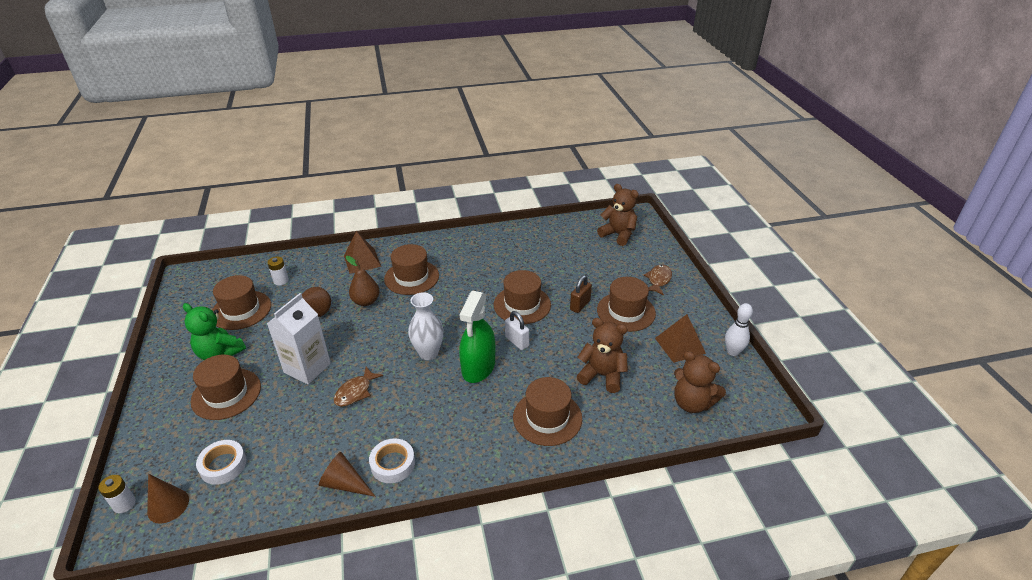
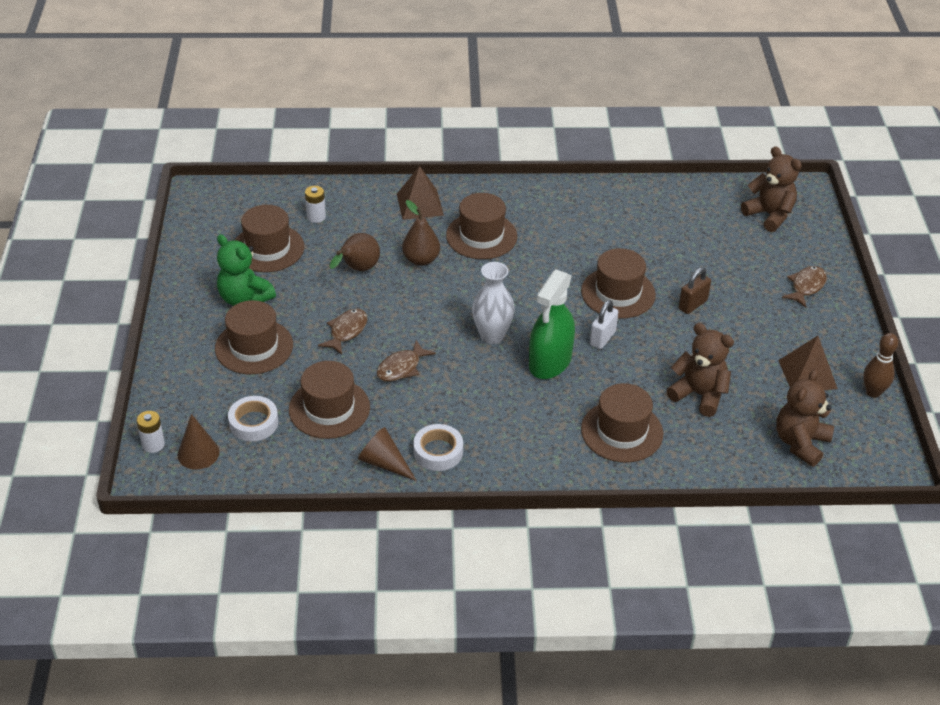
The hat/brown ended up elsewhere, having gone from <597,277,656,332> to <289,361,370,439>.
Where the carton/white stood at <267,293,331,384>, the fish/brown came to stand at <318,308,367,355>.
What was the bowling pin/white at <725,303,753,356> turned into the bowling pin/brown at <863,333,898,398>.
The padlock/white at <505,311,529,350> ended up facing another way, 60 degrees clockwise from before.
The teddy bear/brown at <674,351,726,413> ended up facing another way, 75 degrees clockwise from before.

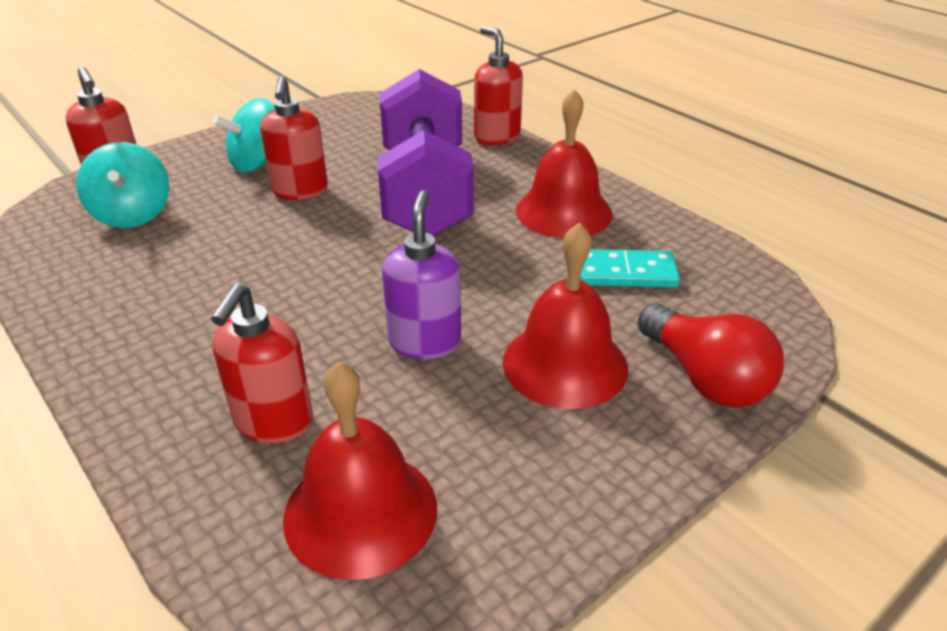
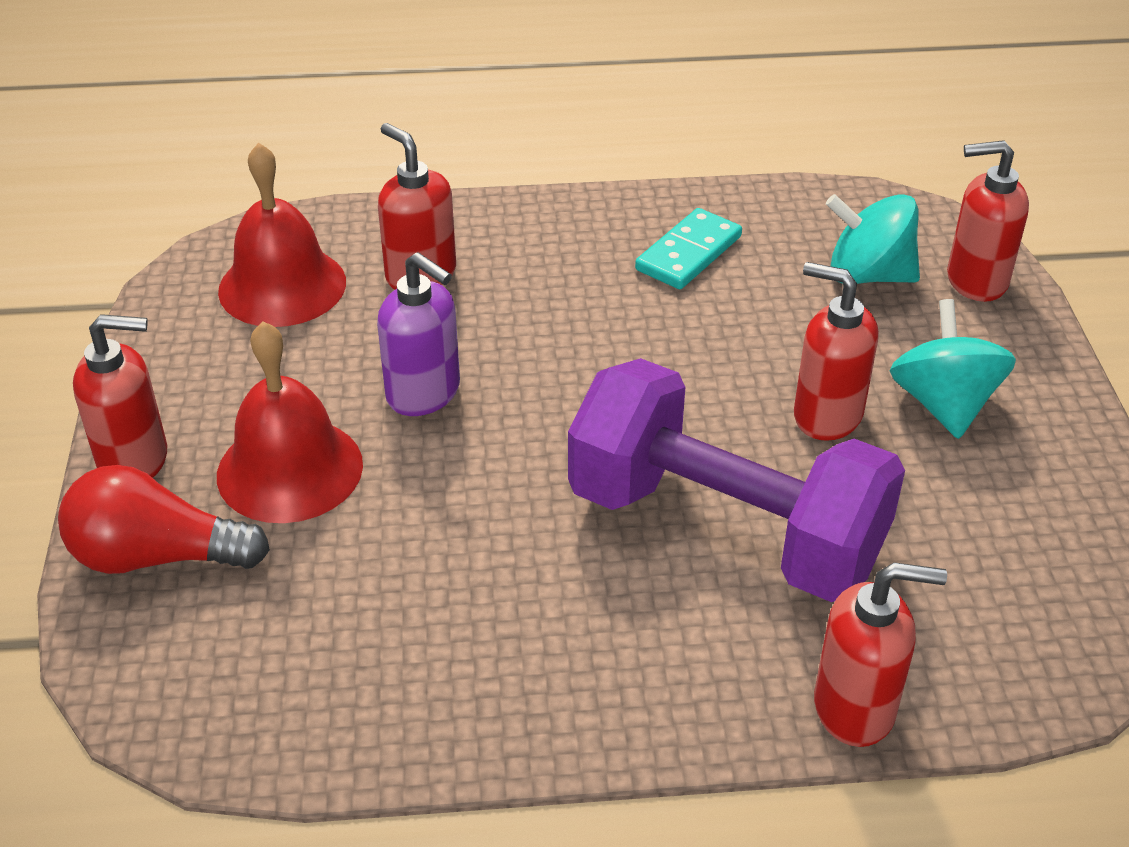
The second view lost the bell/red at <516,89,613,238>.
The domino/turquoise ended up elsewhere, having gone from <580,249,680,287> to <635,208,742,289>.
The second view gained the soap dispenser/red at <73,314,167,478>.

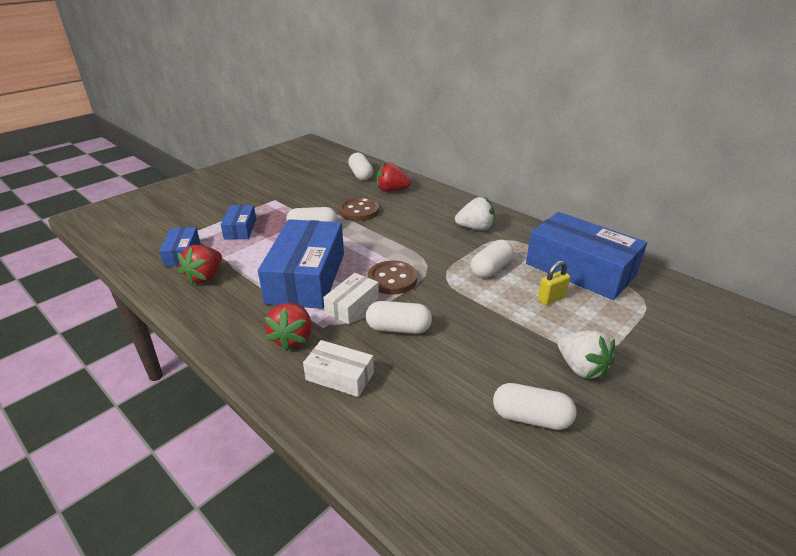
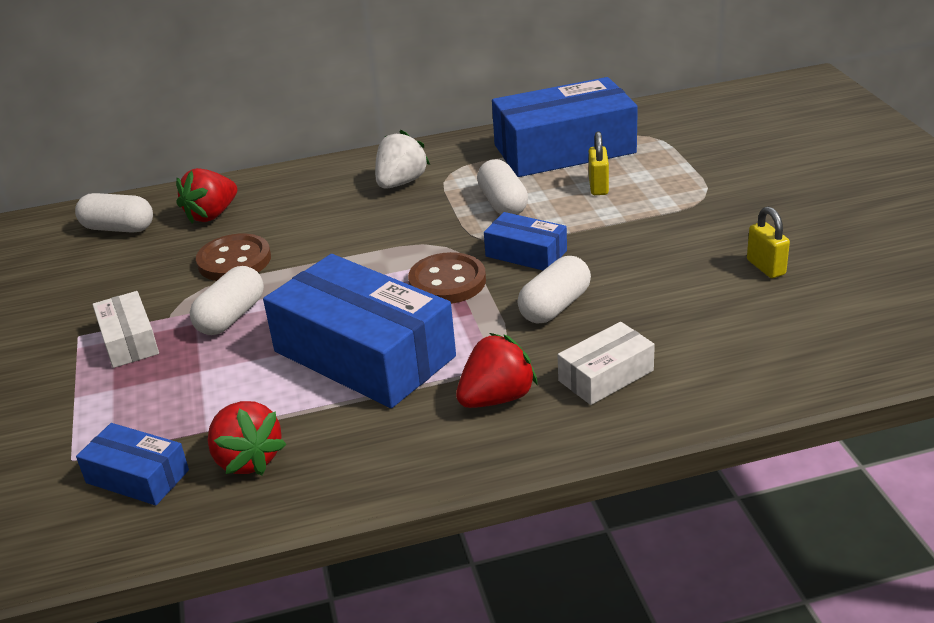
The box/blue ended up elsewhere, having gone from <221,205,256,240> to <484,212,567,270>.
The box/white ended up elsewhere, having gone from <323,273,379,324> to <92,291,159,368>.
The strawberry/red at <264,303,312,351> ended up facing another way, 75 degrees counterclockwise from before.
The second view lost the strawberry/white at <558,330,615,380>.
Where the capsule/white stood at <493,383,576,430>, the padlock/yellow came to stand at <747,207,790,278>.

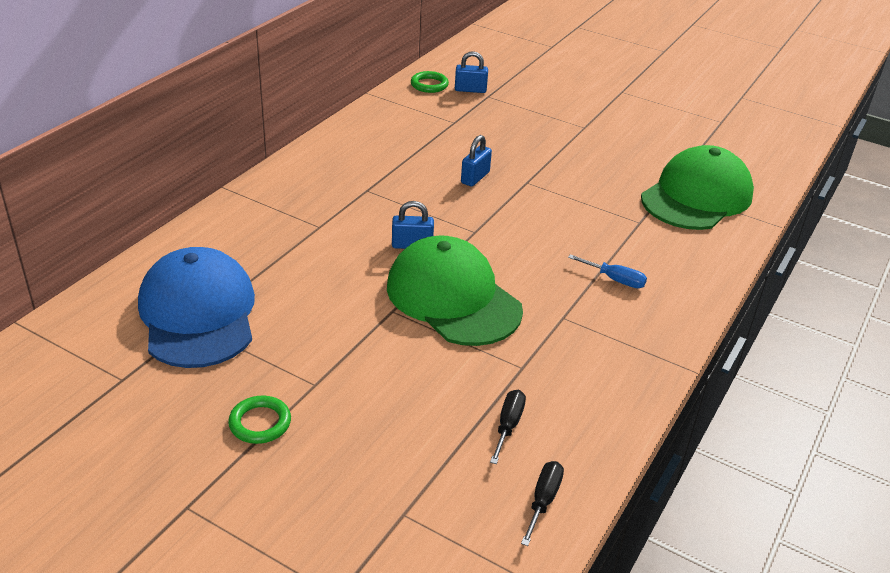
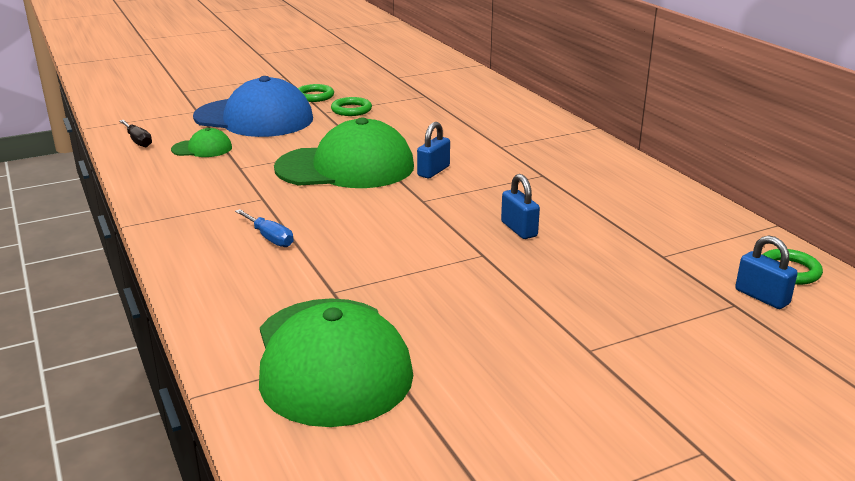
The padlock/blue at <455,51,488,93> ended up facing another way, 75 degrees counterclockwise from before.
The cap/blue ended up elsewhere, having gone from <138,247,255,368> to <193,76,313,137>.
The screwdriver/blue at <568,254,647,288> ended up facing another way, 105 degrees counterclockwise from before.
Where the screwdriver/black stood at <490,390,526,464>, the cap/green came to stand at <171,128,232,157>.
The second view gained the ring/green at <331,97,372,116>.

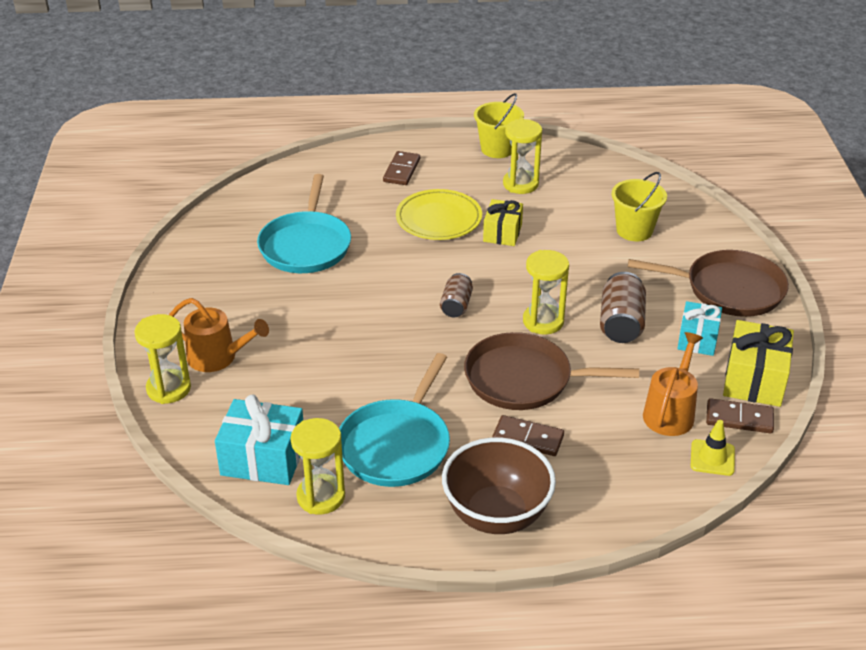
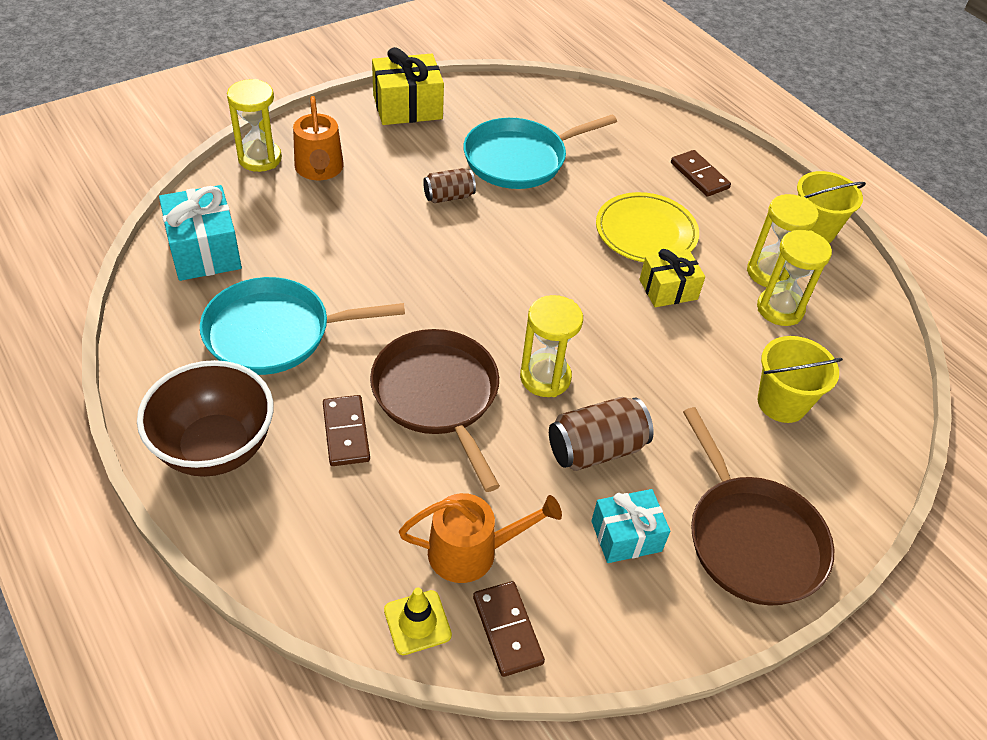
The domino/brown at <383,151,420,185> ended up facing another way, 75 degrees clockwise from before.
The can/brown ended up elsewhere, having gone from <440,273,473,317> to <423,168,476,203>.
The gift/yellow ended up elsewhere, having gone from <723,320,794,407> to <372,47,444,125>.
The hourglass/yellow ended up elsewhere, having gone from <290,418,345,514> to <757,230,832,326>.

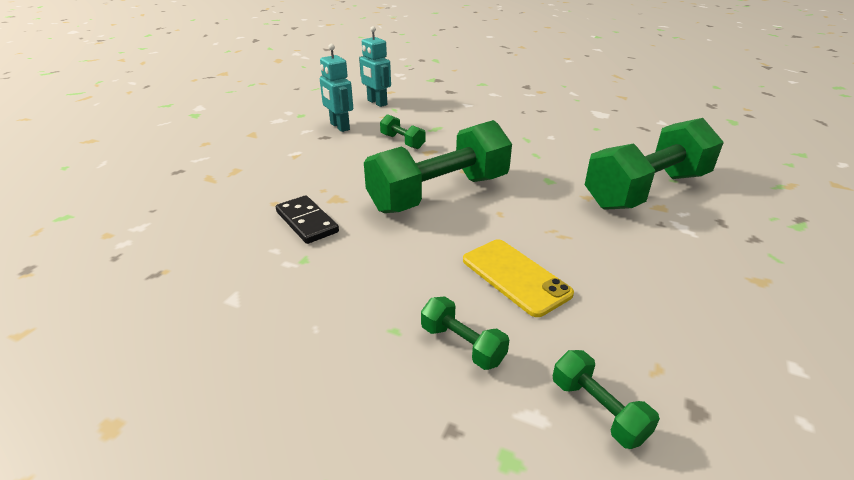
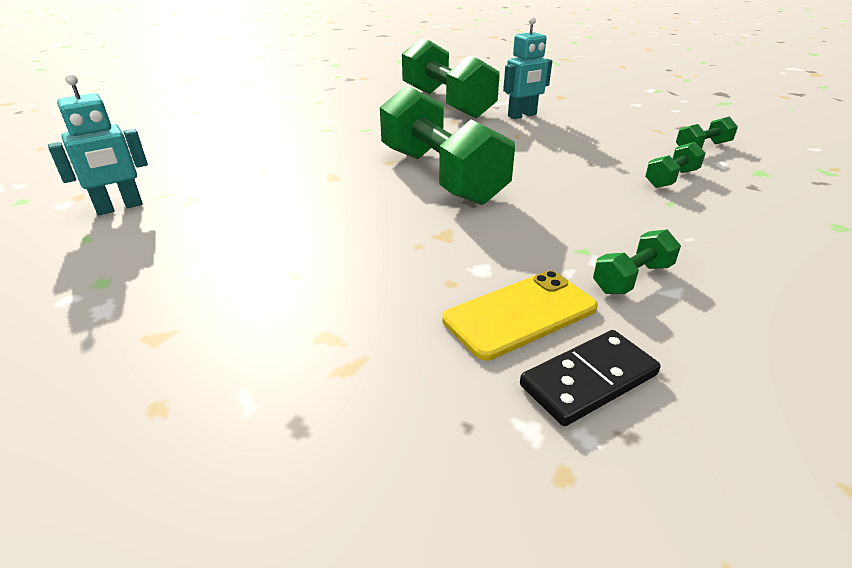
The robot/turquoise ended up elsewhere, having gone from <320,44,353,132> to <503,17,552,119>.
The dumbbell/green ended up elsewhere, having gone from <380,114,426,149> to <593,230,681,294>.
The domino/black ended up elsewhere, having gone from <276,195,339,244> to <520,330,661,426>.
The phone/yellow ended up elsewhere, having gone from <463,239,574,317> to <442,271,598,361>.

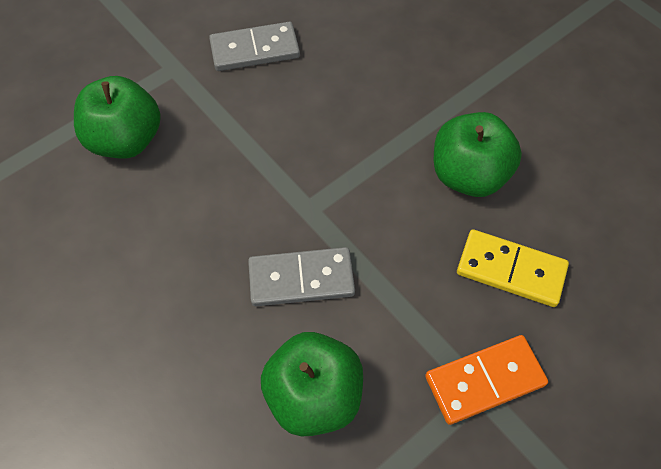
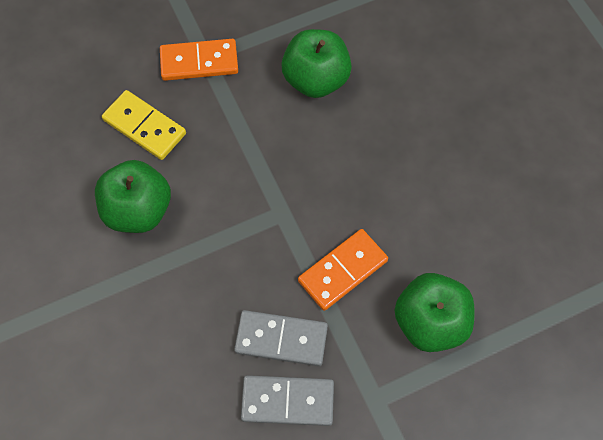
The domino/grey ended up elsewhere, having gone from <248,247,355,306> to <234,310,328,366>.
The second view gained the domino/orange at <298,229,388,311>.

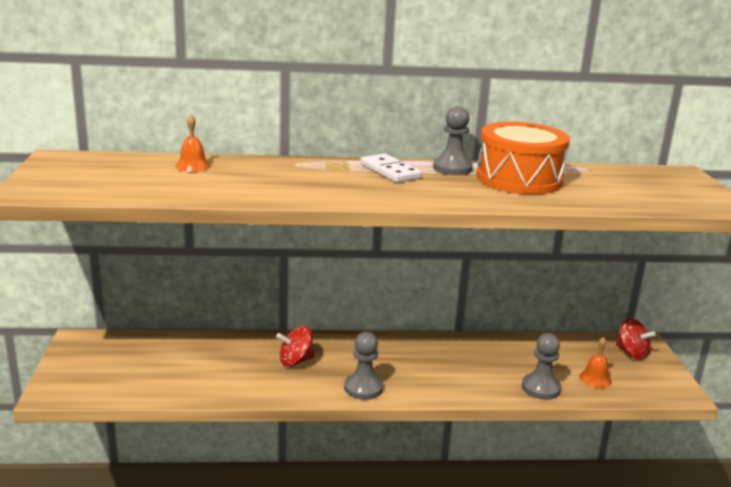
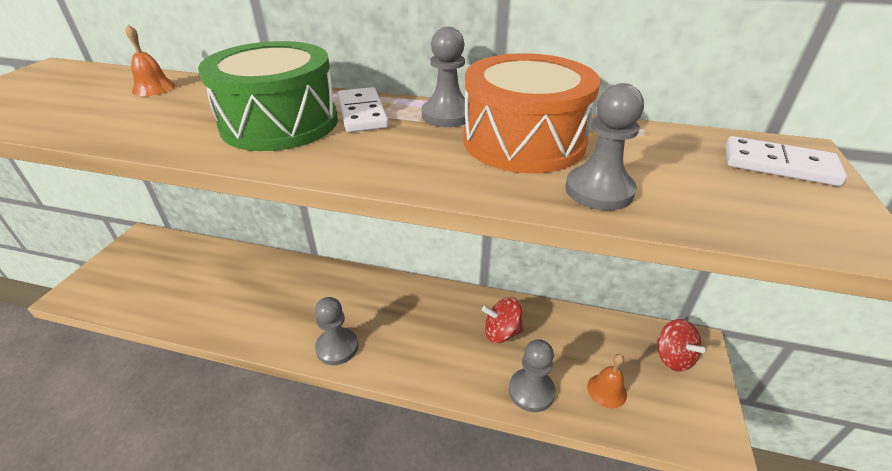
The spinning top/red ended up elsewhere, having gone from <276,326,315,367> to <482,297,523,343>.
The second view gained the drum/green at <198,41,338,151>.
The second view gained the pawn/grey at <565,83,644,210>.
The second view gained the domino/white at <726,136,847,186>.

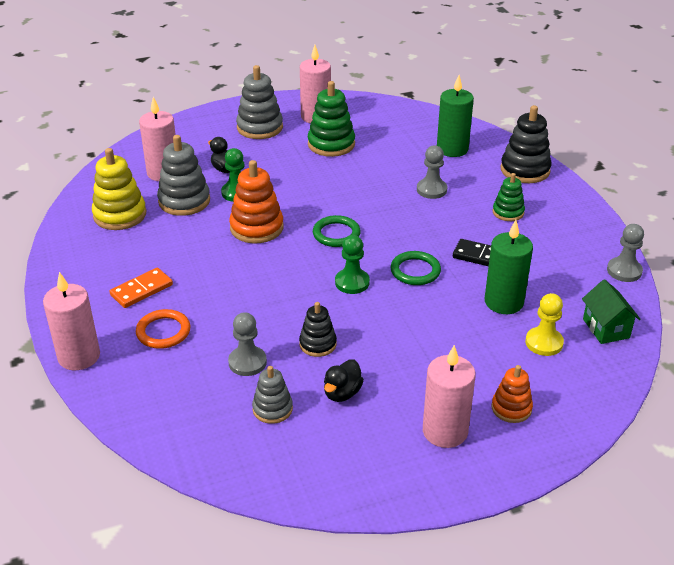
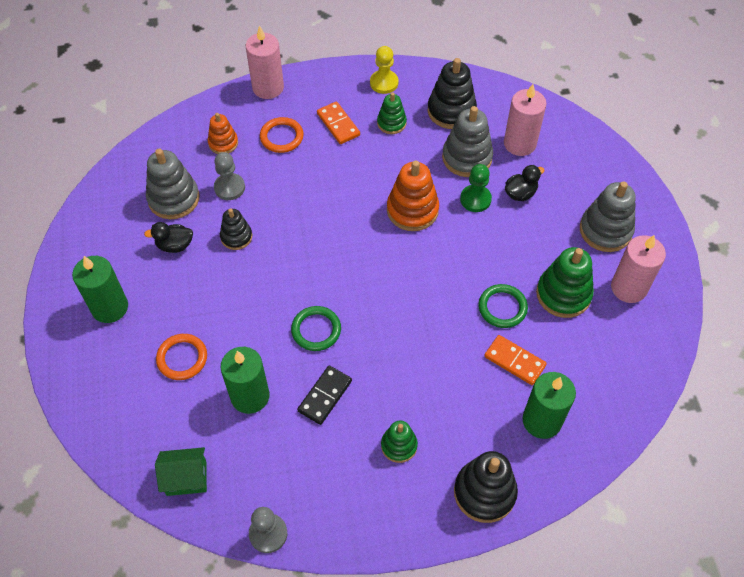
The second view lost the pawn/grey at <417,145,447,199>.
What was the stacking toy/yellow at <92,148,146,230> turned into the stacking toy/black at <428,58,477,129>.
The ring/green ended up elsewhere, having gone from <313,215,361,247> to <478,284,528,328>.
The second view lost the pawn/green at <335,235,370,294>.
The pawn/yellow ended up elsewhere, having gone from <525,293,564,356> to <370,46,398,94>.
What was the candle/pink at <423,345,476,448> turned into the candle/green at <72,256,128,323>.
The duck/black at <324,359,364,402> ended up facing another way, 45 degrees counterclockwise from before.
The stacking toy/orange ended up elsewhere, having gone from <492,365,533,423> to <208,113,238,154>.
The size of the stacking toy/grey at <252,366,293,424> changed by a factor of 1.66.
The second view gained the stacking toy/green at <377,92,407,134>.
The second view gained the ring/orange at <156,334,207,380>.
The second view gained the domino/orange at <484,335,547,385>.

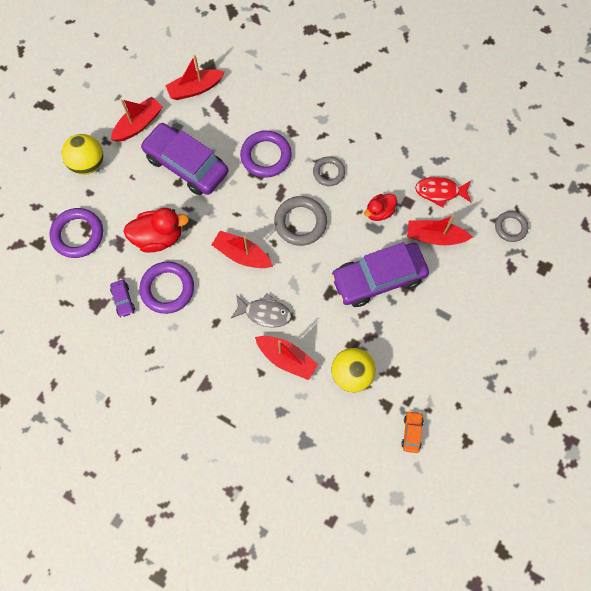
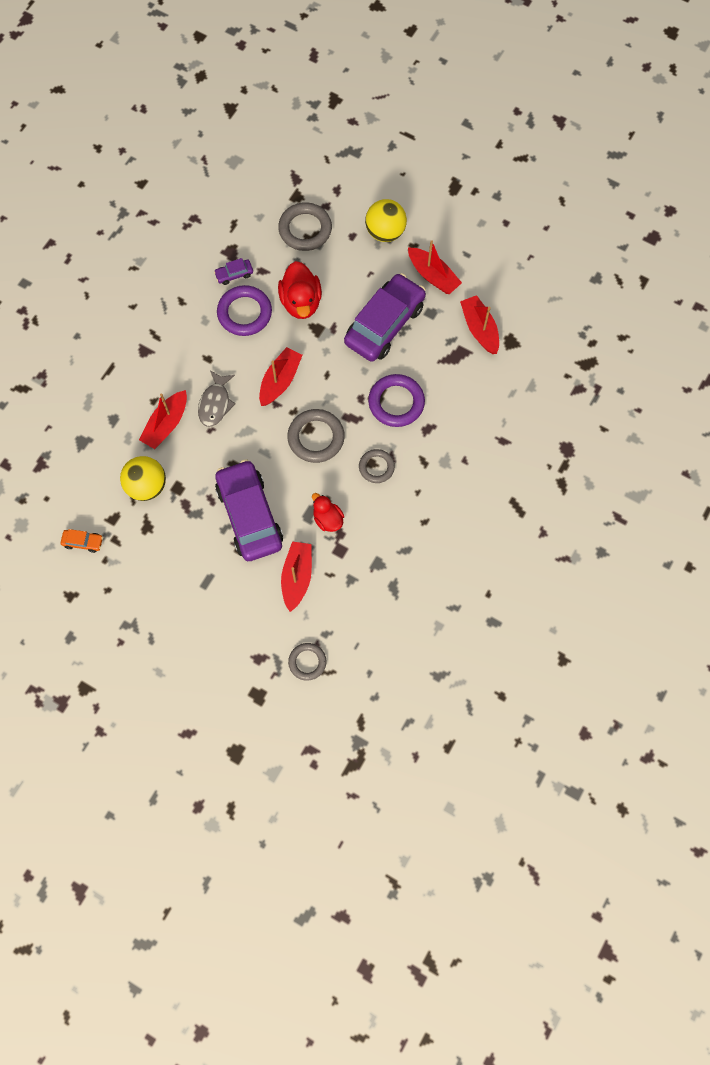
The second view lost the fish/red at <415,177,471,208>.
What was the ring/purple at <49,208,103,258> turned into the ring/grey at <278,202,332,251>.

